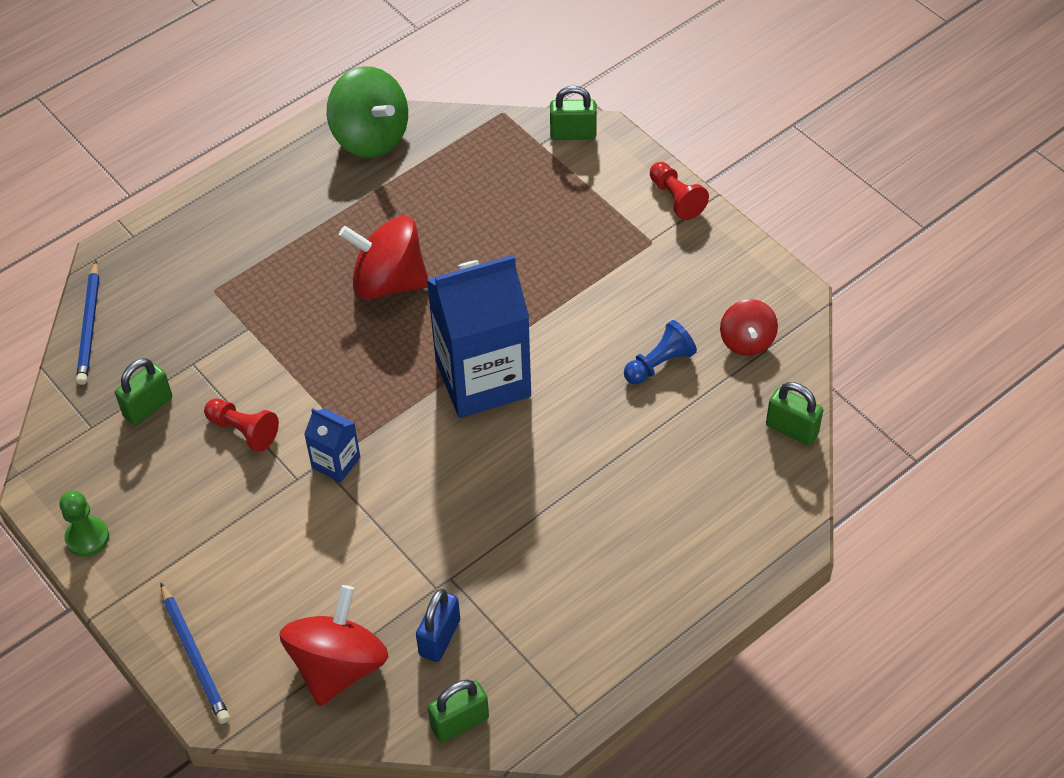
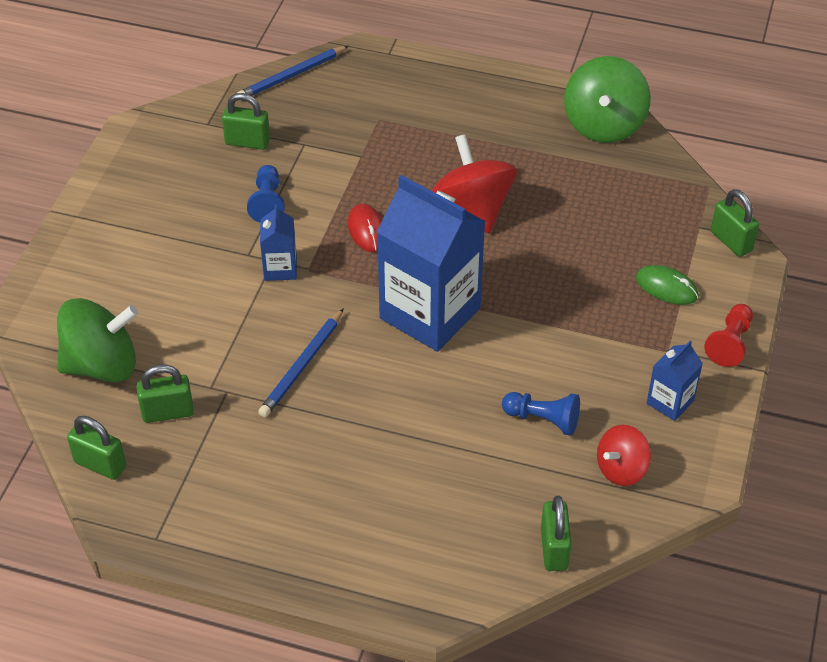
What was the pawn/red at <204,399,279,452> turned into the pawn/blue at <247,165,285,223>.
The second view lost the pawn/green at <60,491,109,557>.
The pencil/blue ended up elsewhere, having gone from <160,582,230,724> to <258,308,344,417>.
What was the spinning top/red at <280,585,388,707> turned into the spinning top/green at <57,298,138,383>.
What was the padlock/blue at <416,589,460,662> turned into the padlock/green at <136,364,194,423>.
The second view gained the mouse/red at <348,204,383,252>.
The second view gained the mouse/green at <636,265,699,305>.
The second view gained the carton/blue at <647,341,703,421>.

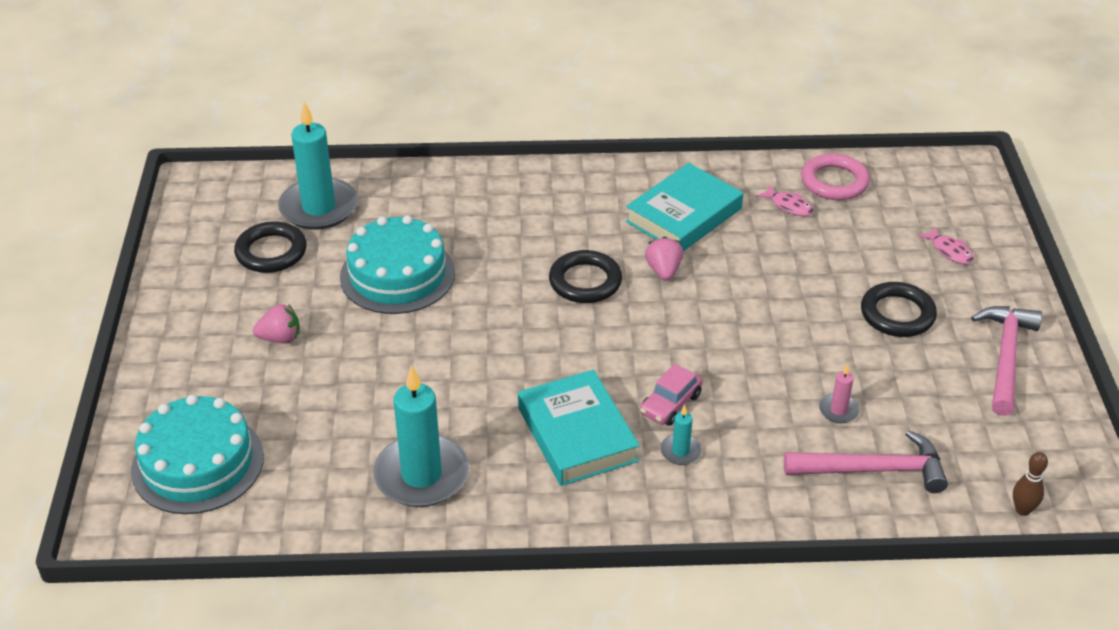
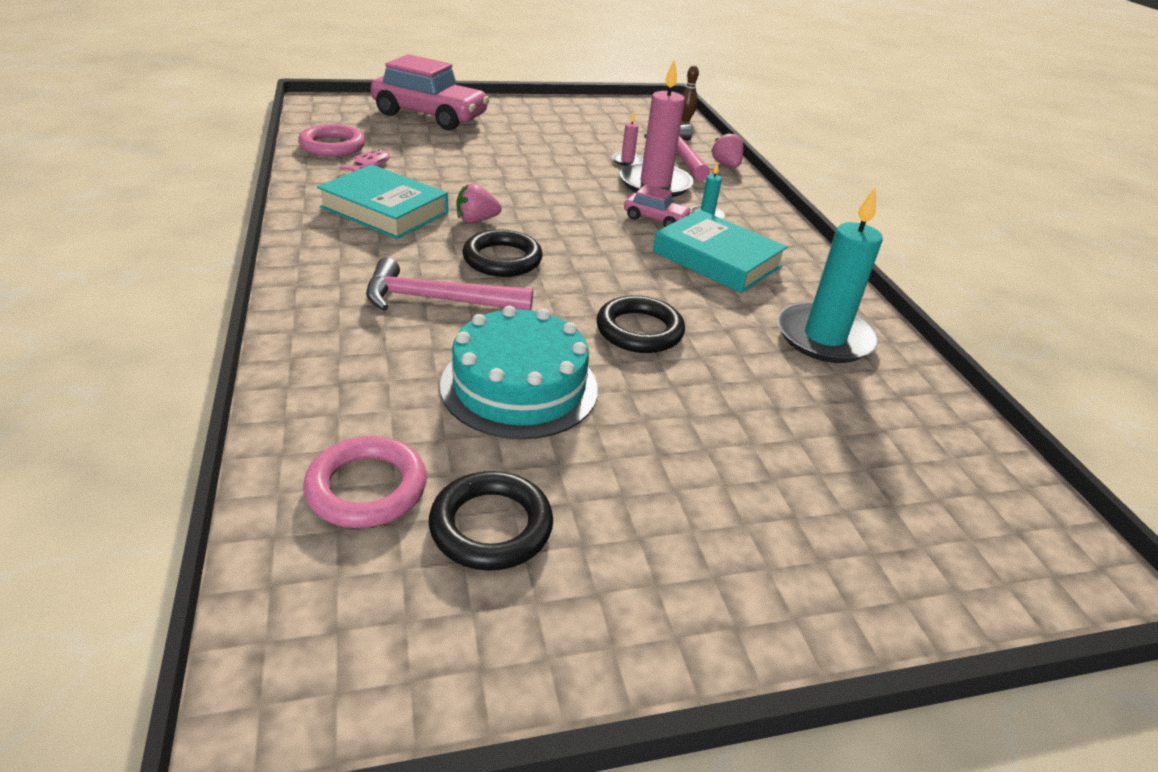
Where the candle/turquoise stood at <278,102,358,230>, the ring/pink came to stand at <303,436,427,528>.
Where the fish/pink stood at <917,226,974,264>, the car/pink came to stand at <371,54,490,130>.
The ring/black ended up elsewhere, having gone from <861,282,937,337> to <596,295,685,353>.
The strawberry/pink ended up elsewhere, having gone from <253,304,300,344> to <711,132,744,167>.
The hammer/pink ended up elsewhere, having gone from <971,306,1042,416> to <366,258,533,311>.
The book/turquoise at <518,370,640,486> ended up facing another way, 75 degrees clockwise from before.
The second view lost the cake/turquoise at <131,395,264,514>.
The second view gained the candle/pink at <620,59,693,197>.

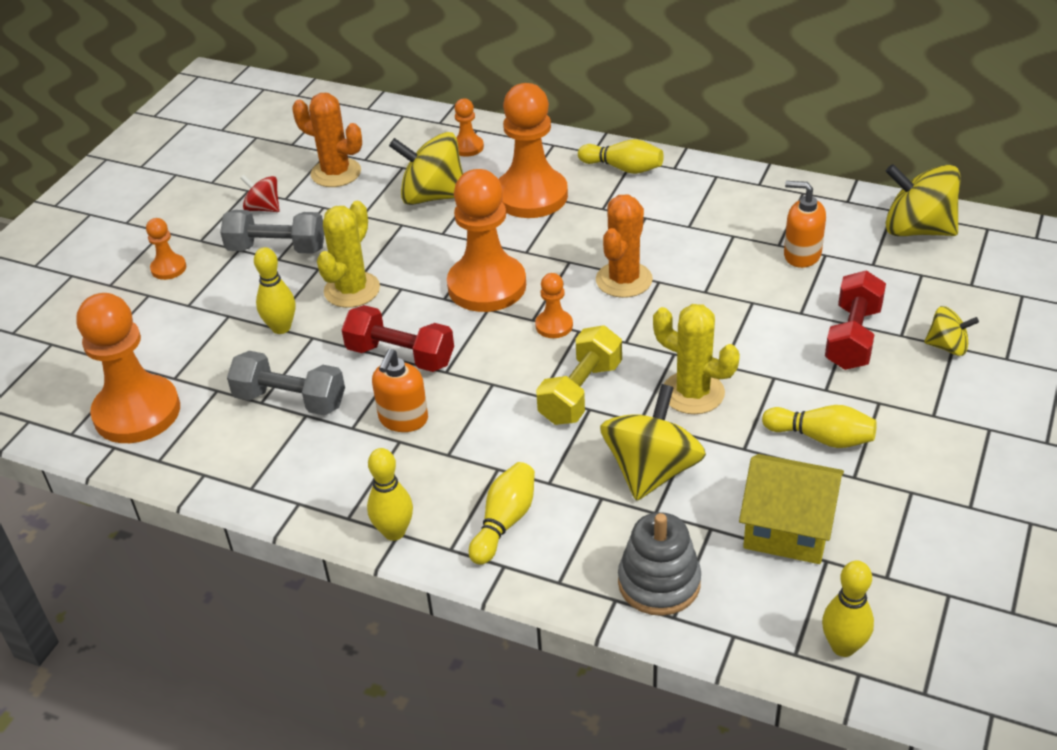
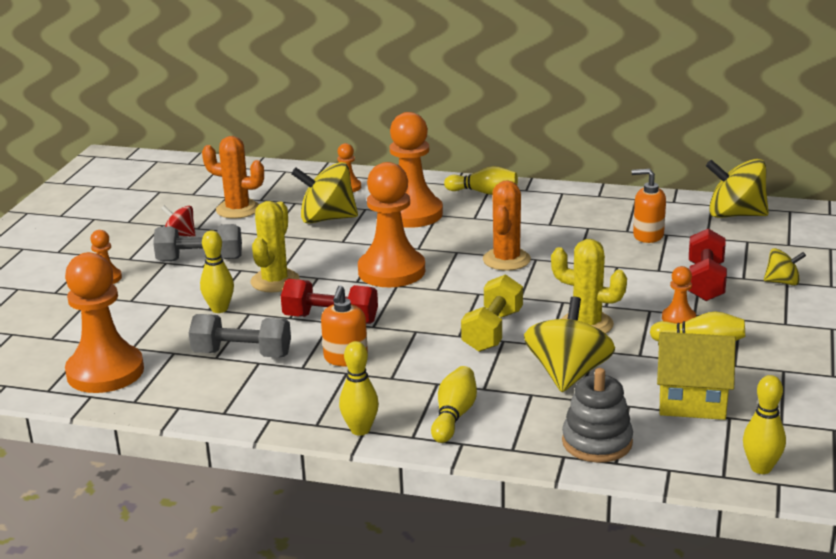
The pawn/orange ended up elsewhere, having gone from <535,273,573,338> to <662,266,696,324>.

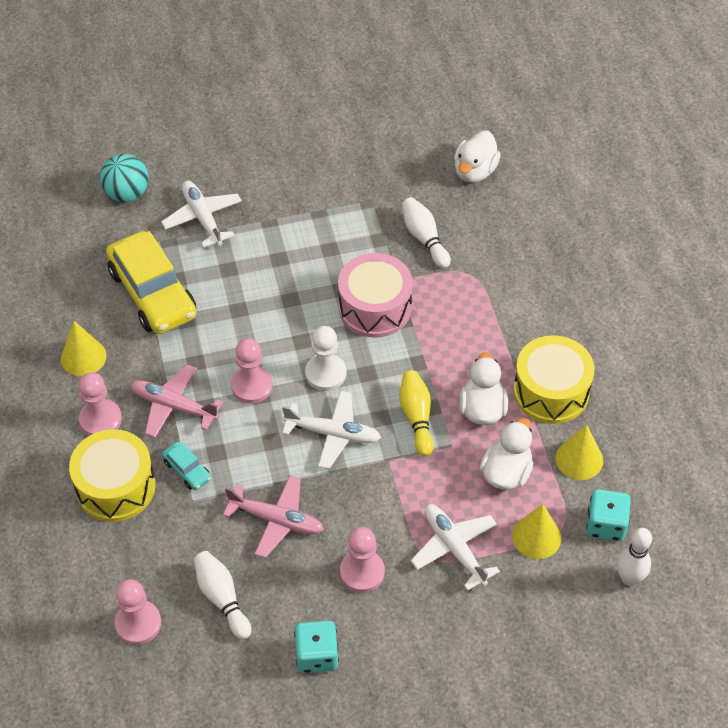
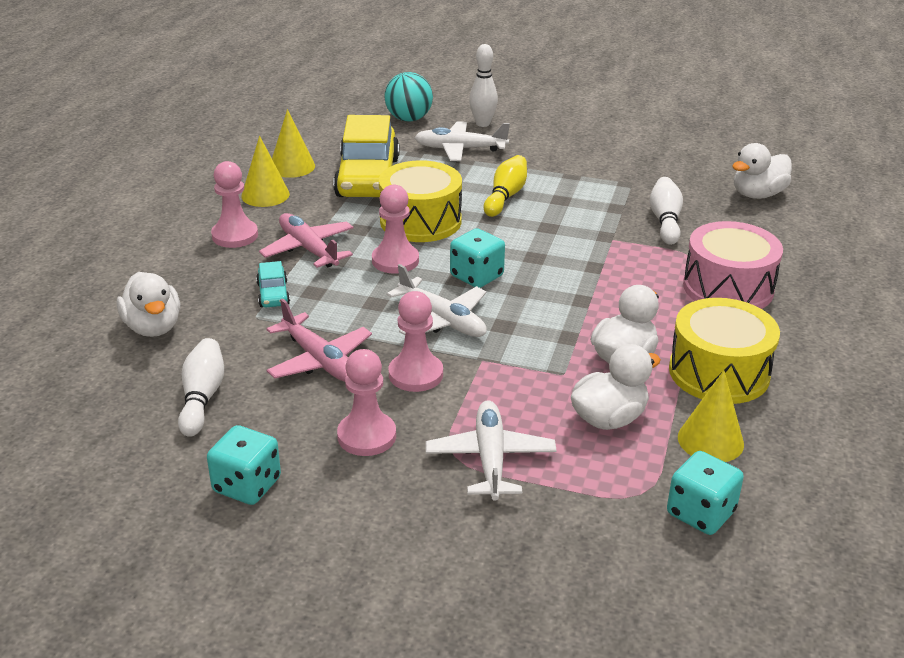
The plane/white at <161,180,242,247> ended up facing another way, 90 degrees counterclockwise from before.
The drum/pink ended up elsewhere, having gone from <338,253,413,338> to <683,221,783,309>.
Where the pawn/white stood at <305,326,347,391>, the dice/turquoise came to stand at <450,228,505,288>.
The bowling pin/yellow ended up elsewhere, having gone from <400,371,434,457> to <484,155,527,217>.
The drum/yellow ended up elsewhere, having gone from <69,429,156,522> to <379,160,462,242>.
The cone/yellow ended up elsewhere, having gone from <512,504,561,559> to <272,109,315,178>.
The bowling pin/white ended up elsewhere, having gone from <617,528,652,586> to <469,44,498,127>.
The pawn/pink ended up elsewhere, having gone from <115,579,161,645> to <389,291,443,392>.
The second view gained the duck/white at <117,272,180,337>.

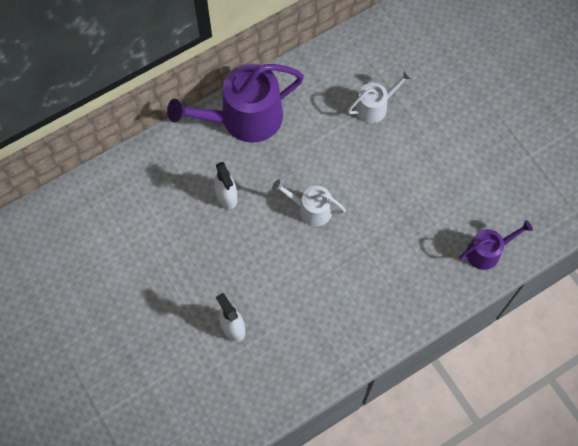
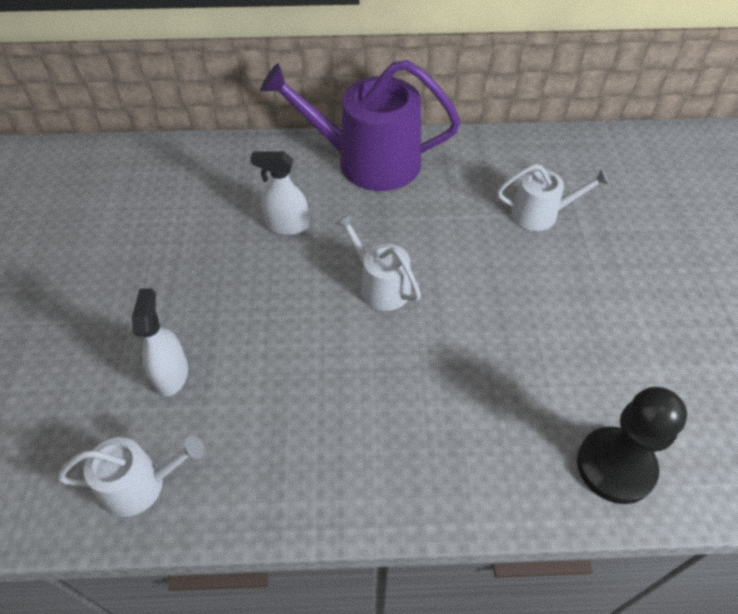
The spray bottle/white at <214,162,238,209> ended up facing another way, 90 degrees clockwise from before.
Where the watering can/purple stood at <459,220,533,270>, the pawn/black came to stand at <577,387,687,504>.
The second view gained the watering can/white at <58,436,204,517>.

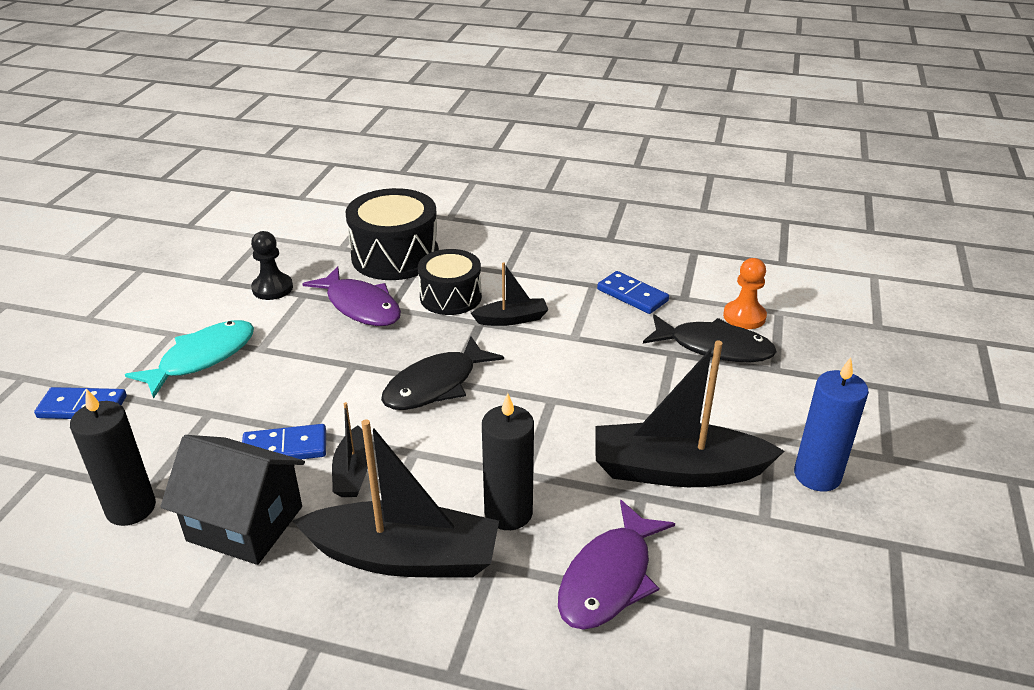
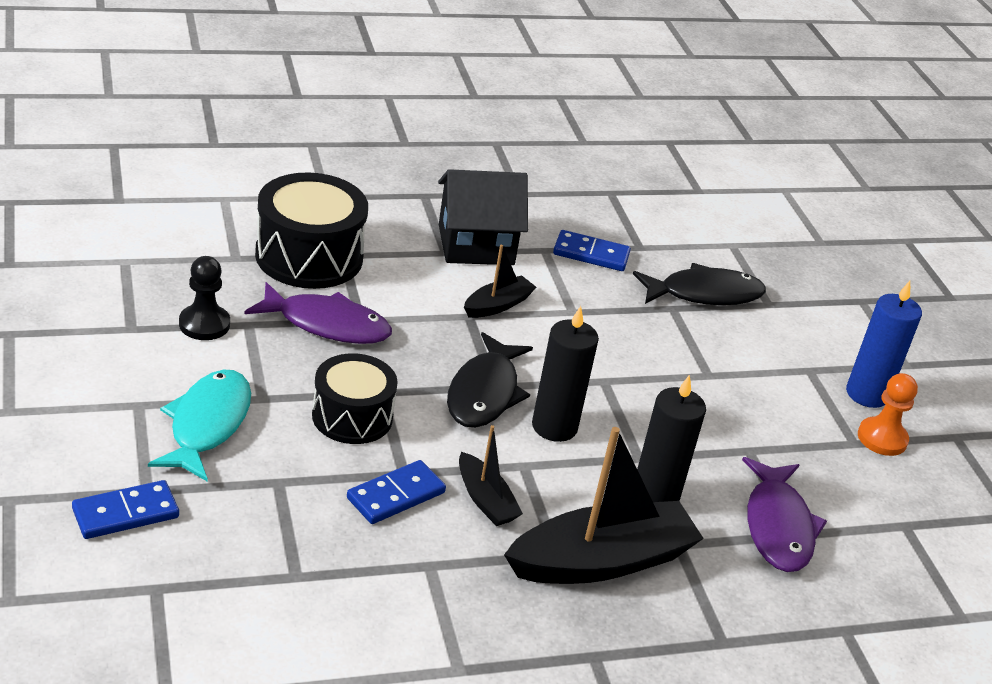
The drum/black ended up elsewhere, having gone from <418,249,482,315> to <312,353,398,444>.
The pawn/orange ended up elsewhere, having gone from <723,258,767,329> to <858,373,918,456>.
The second view lost the boat/black at <595,341,784,487>.
The candle/black ended up elsewhere, having gone from <70,388,156,526> to <532,306,599,442>.
The house/black ended up elsewhere, having gone from <160,435,305,565> to <438,169,528,265>.

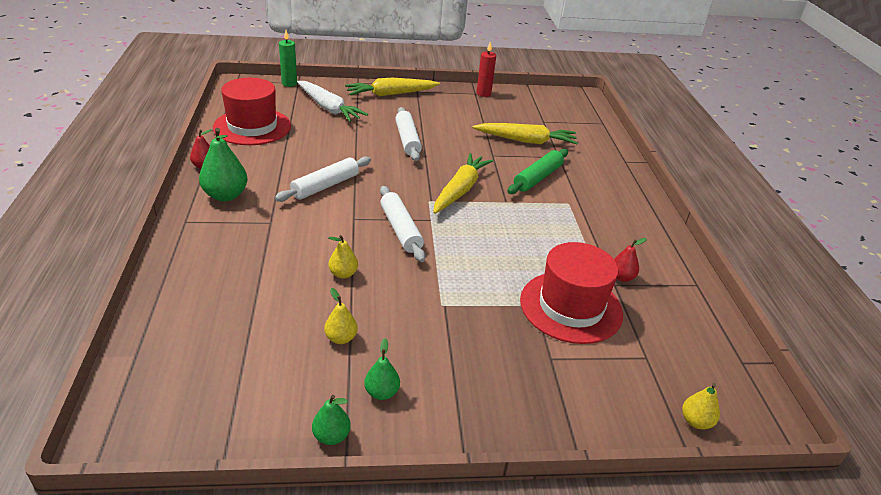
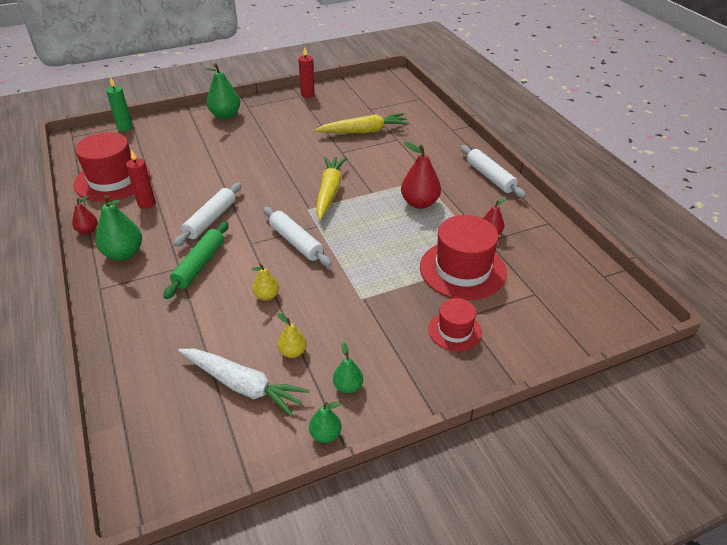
Where the carrot/yellow stood at <345,78,440,96>, the pear/green came to stand at <205,63,240,119>.
The carrot/white ended up elsewhere, having gone from <297,81,368,122> to <178,349,310,417>.
The rolling pin/white ended up elsewhere, having gone from <395,107,422,161> to <460,145,526,198>.
The rolling pin/green ended up elsewhere, having gone from <507,149,568,194> to <163,221,229,299>.
The second view lost the pear/yellow at <682,383,720,429>.
The second view gained the pear/red at <401,141,441,209>.
The second view gained the candle/red at <126,149,156,209>.
The second view gained the hat/red at <428,298,482,351>.

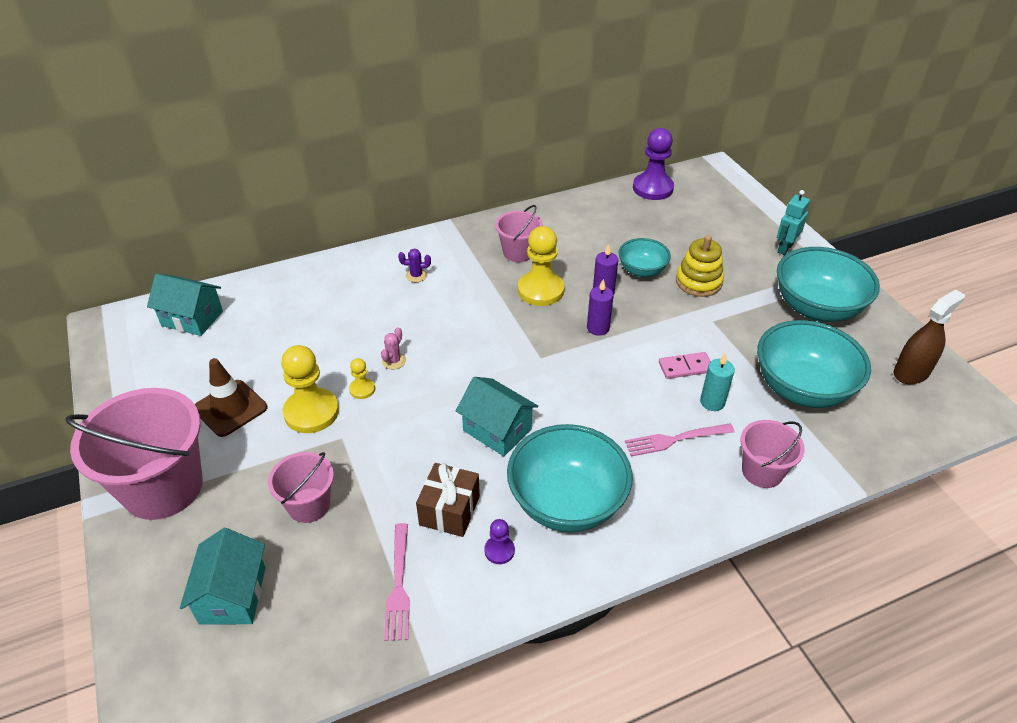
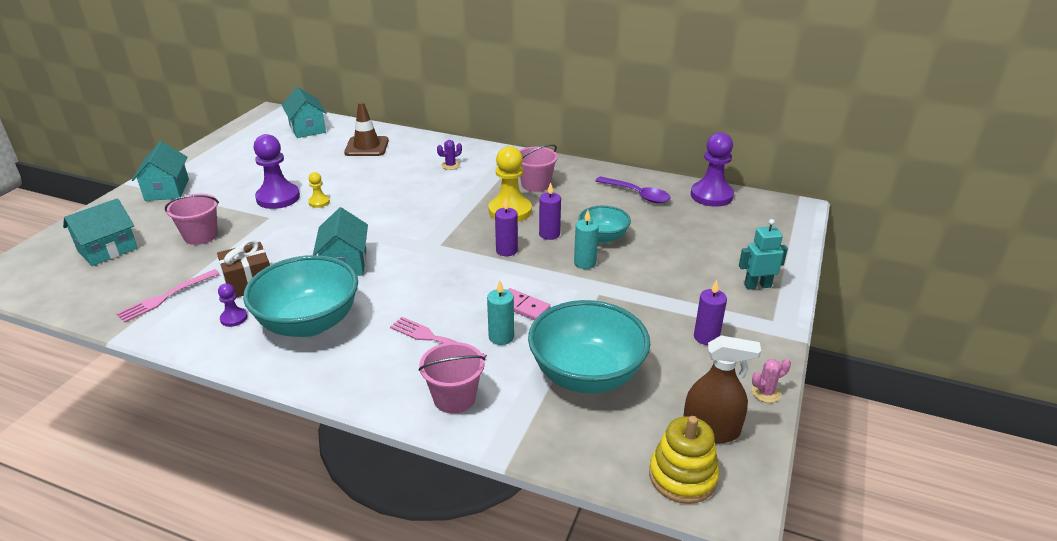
The stacking toy/yellow ended up elsewhere, having gone from <676,235,724,297> to <649,416,719,504>.
Where the bowl/turquoise stood at <777,247,880,322>, the candle/purple came to stand at <694,280,727,345>.
The cactus/purple at <398,248,431,282> ended up facing another way, 75 degrees counterclockwise from before.
The cactus/pink ended up elsewhere, having gone from <381,327,406,369> to <752,359,791,403>.
What was the pawn/yellow at <281,345,339,433> turned into the pawn/purple at <254,134,300,209>.
The traffic cone/brown ended up elsewhere, having gone from <194,358,267,437> to <344,102,389,156>.
Where the bucket/pink stood at <65,388,203,520>, the house/turquoise came to stand at <132,141,189,201>.
The second view gained the spoon/purple at <595,176,671,203>.
The second view gained the candle/turquoise at <574,210,599,269>.

